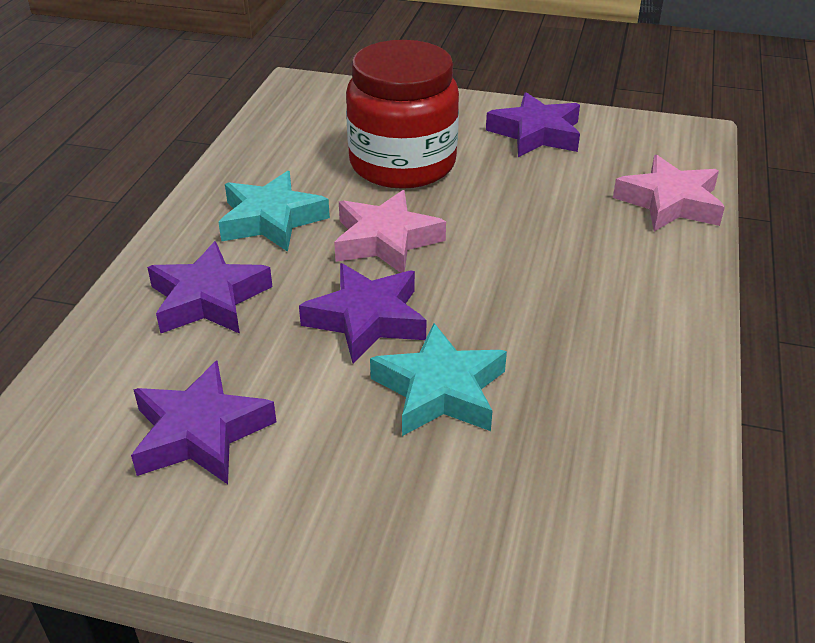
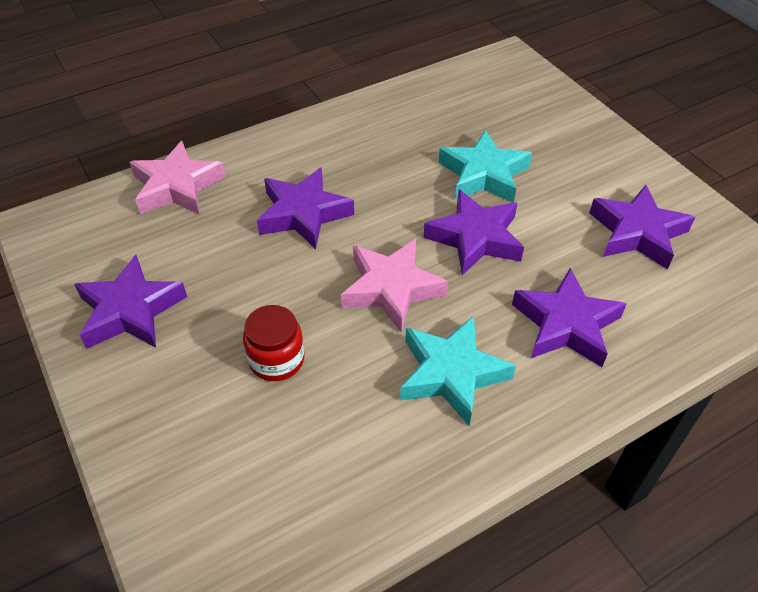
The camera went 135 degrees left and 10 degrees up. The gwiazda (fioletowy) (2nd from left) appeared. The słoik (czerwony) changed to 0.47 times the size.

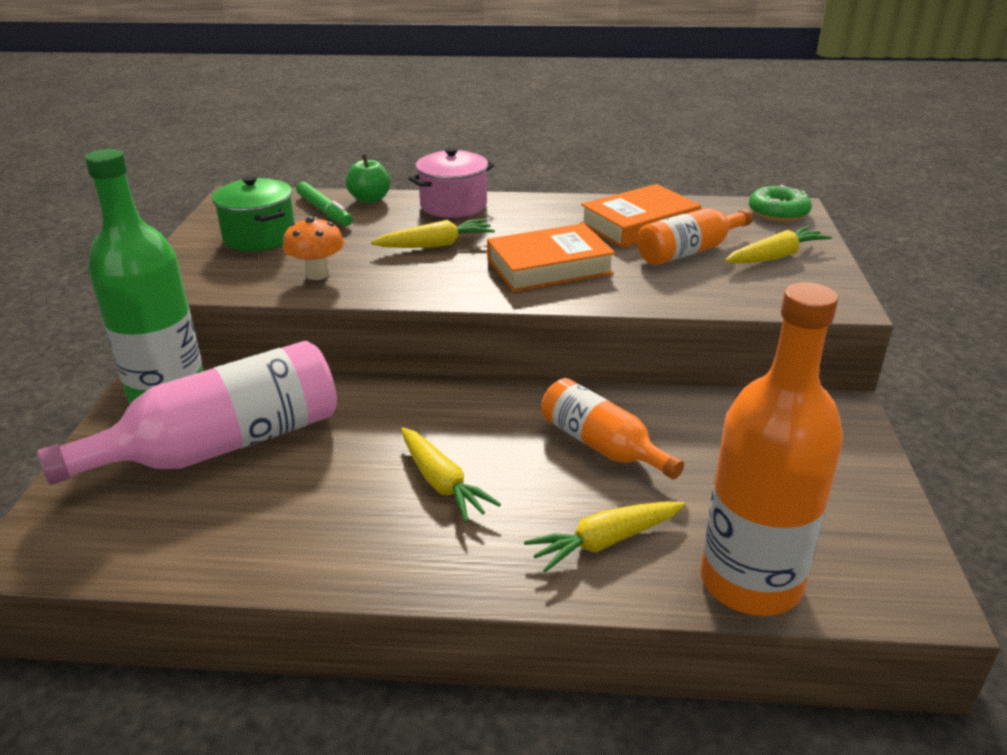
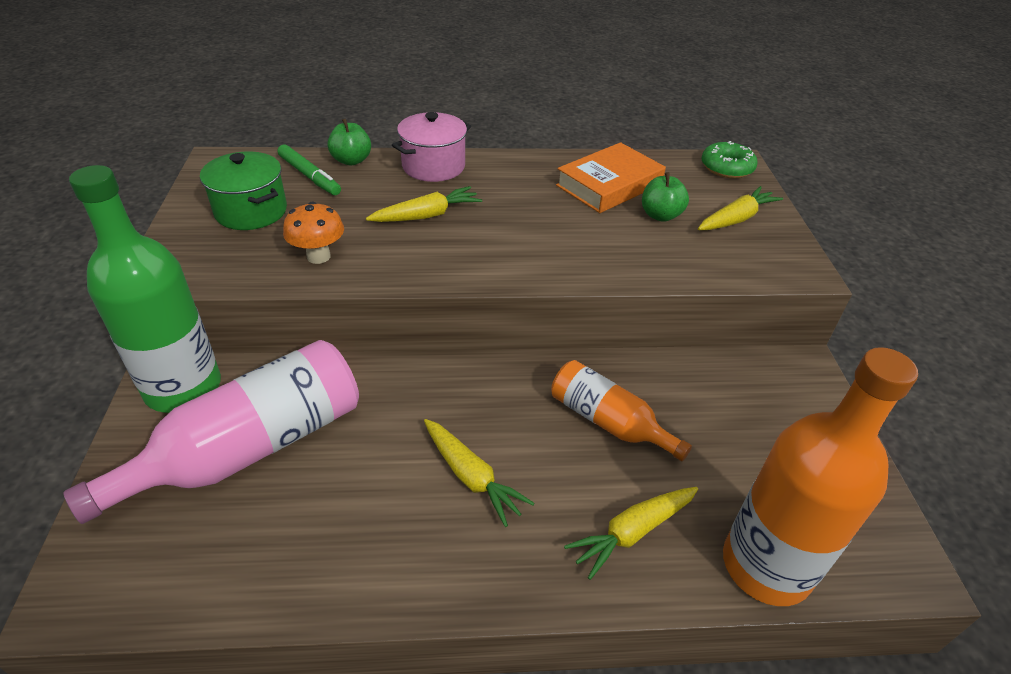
The camera went 10 degrees left and 10 degrees up. The książka (pomarańczowy) (1st from left) disappeared. The butelka (pomarańczowy) (2nd from left) was replaced by the jabłko (zielony) (2nd from left).

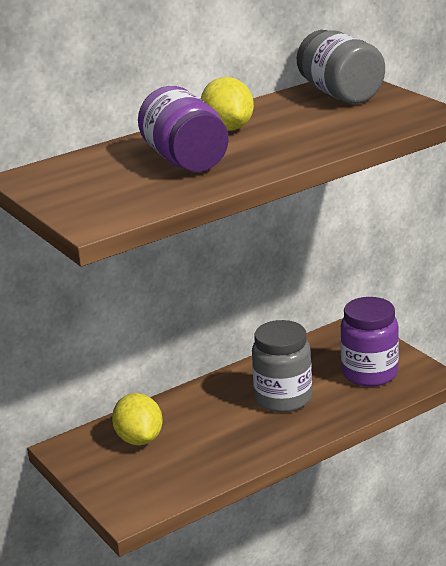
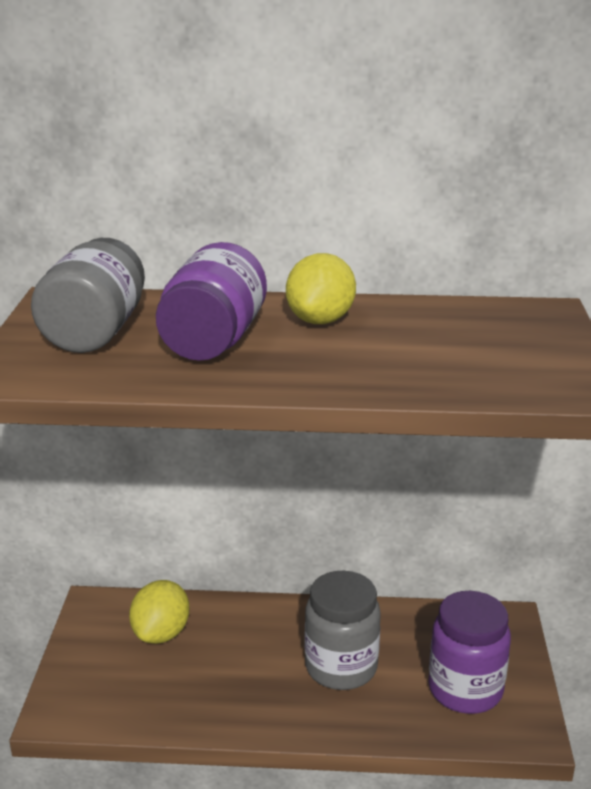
The camera went 35 degrees right and 0 degrees up. The słoik (szary) (2nd from left in the first image) moved.

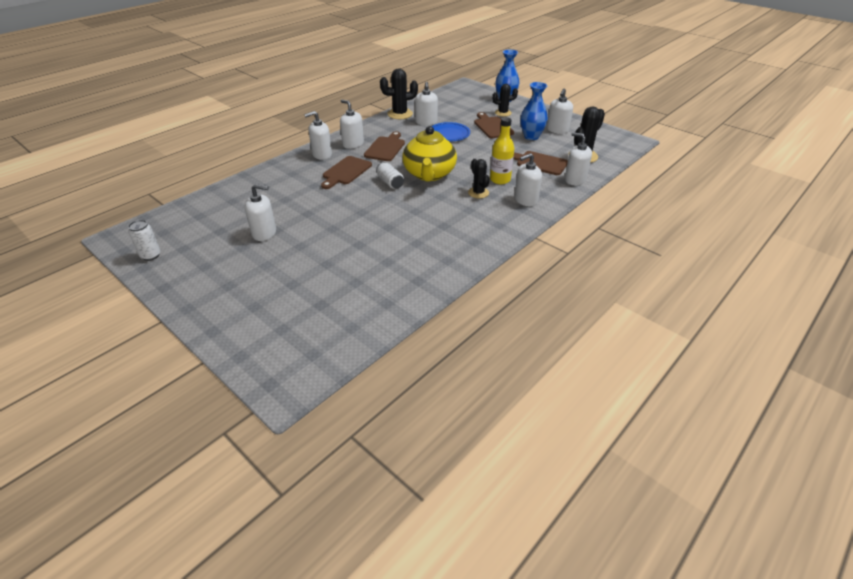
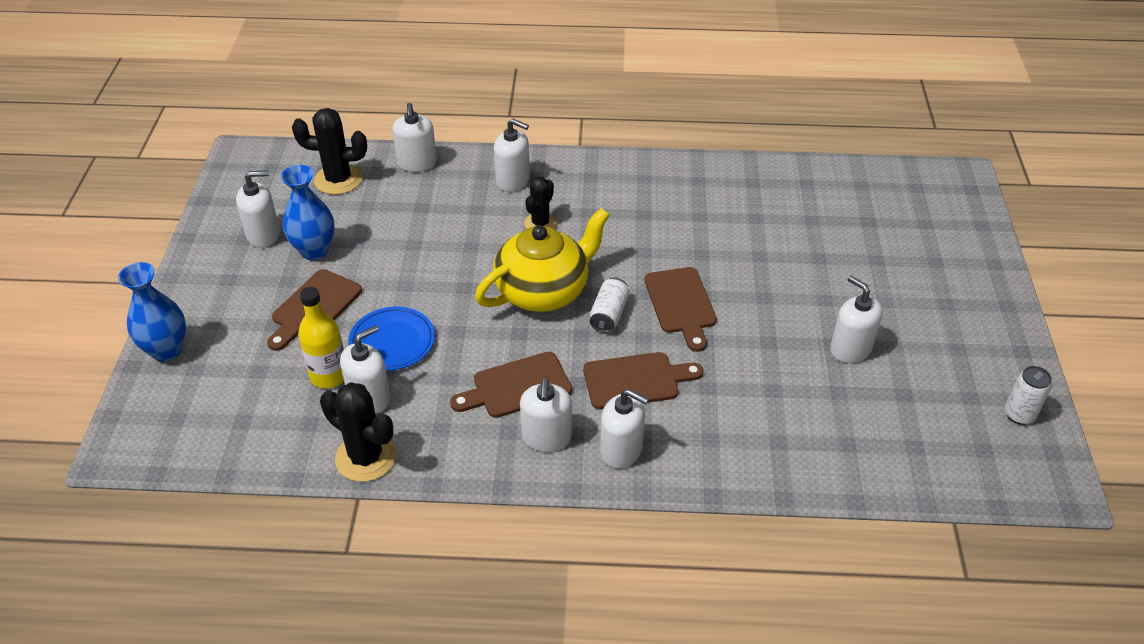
The camera went 130 degrees left and 5 degrees up. The kaktus (czarny) (3rd from left) disappeared. The butelka (żółty) moved. The deska do krojenia (brązowy) (4th from left) moved.

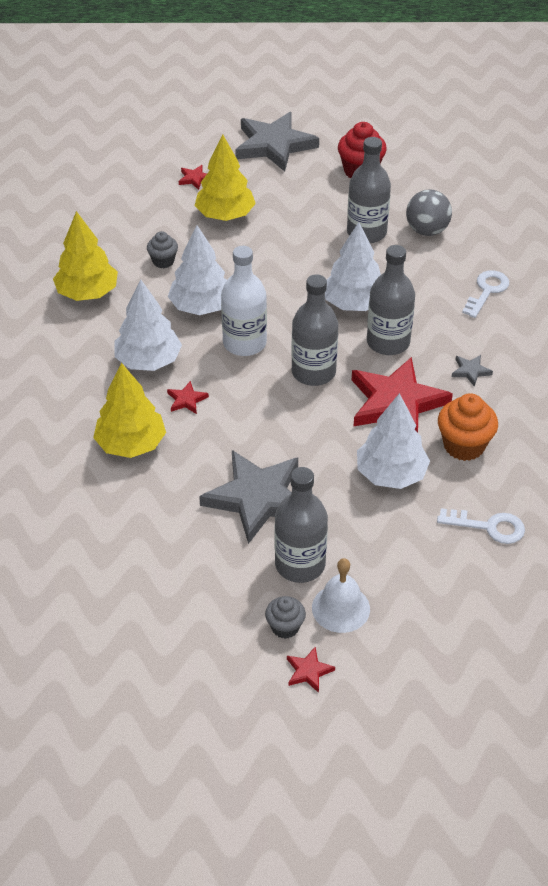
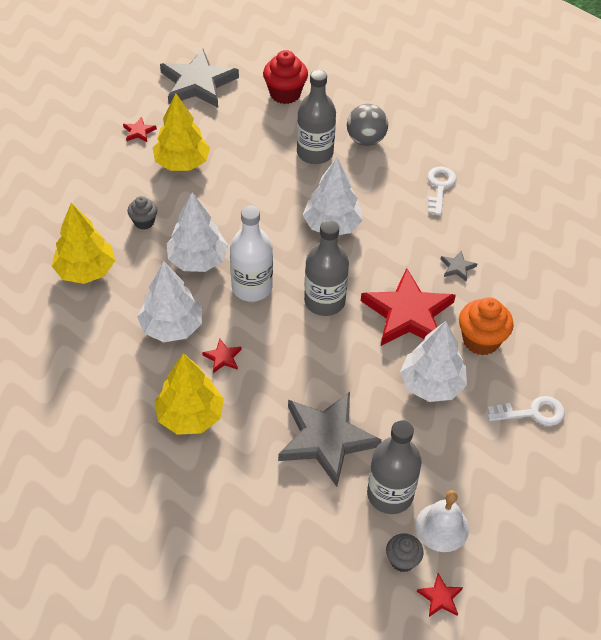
The camera went 20 degrees left and 5 degrees up. The butelka (szary) (4th from left) disappeared.

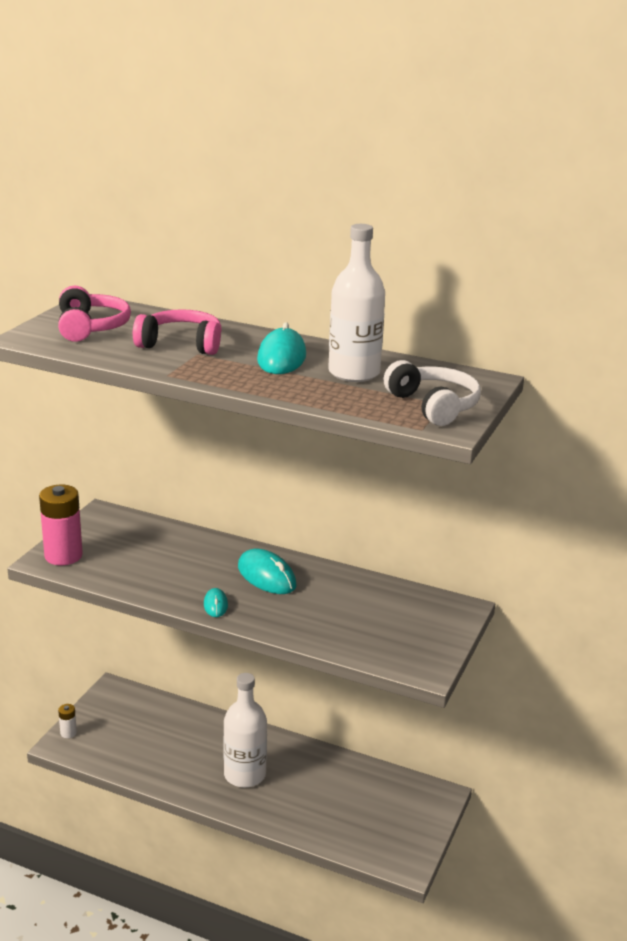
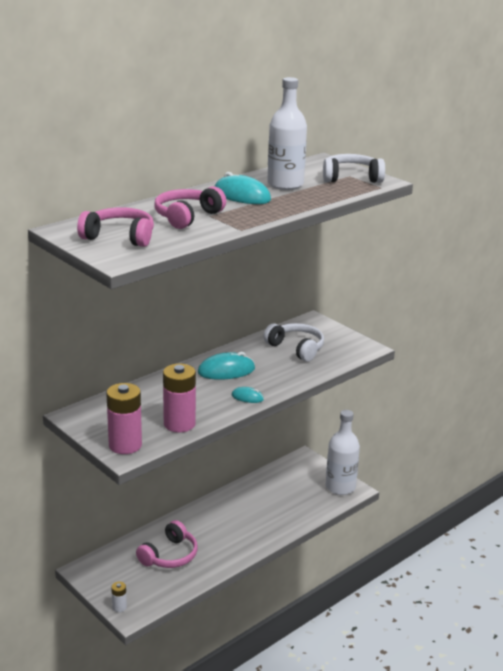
The camera went 65 degrees left and 0 degrees up. The słuchawki (różowy) (2nd from left) appeared. The bateria (różowy) (2nd from left) appeared. The słuchawki (biały) (1st from left) appeared. The butelka (biały) (1st from left in the first image) moved.

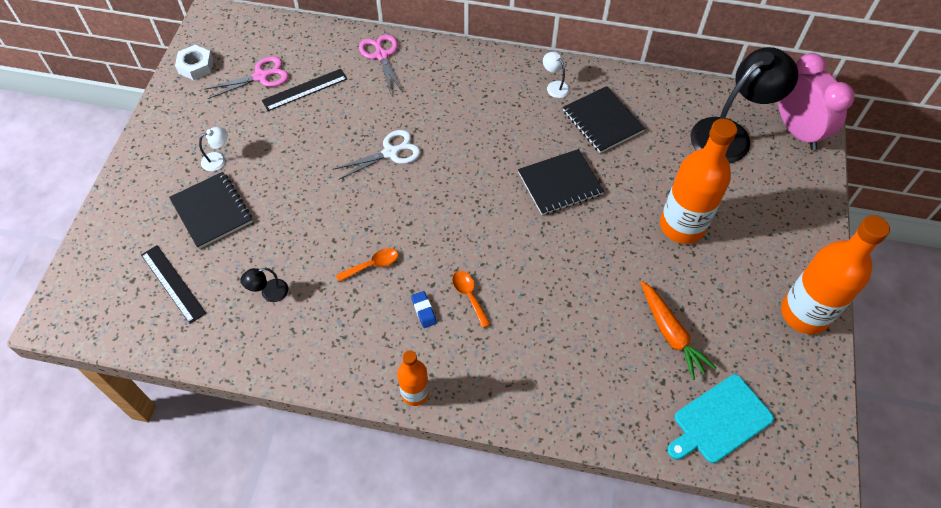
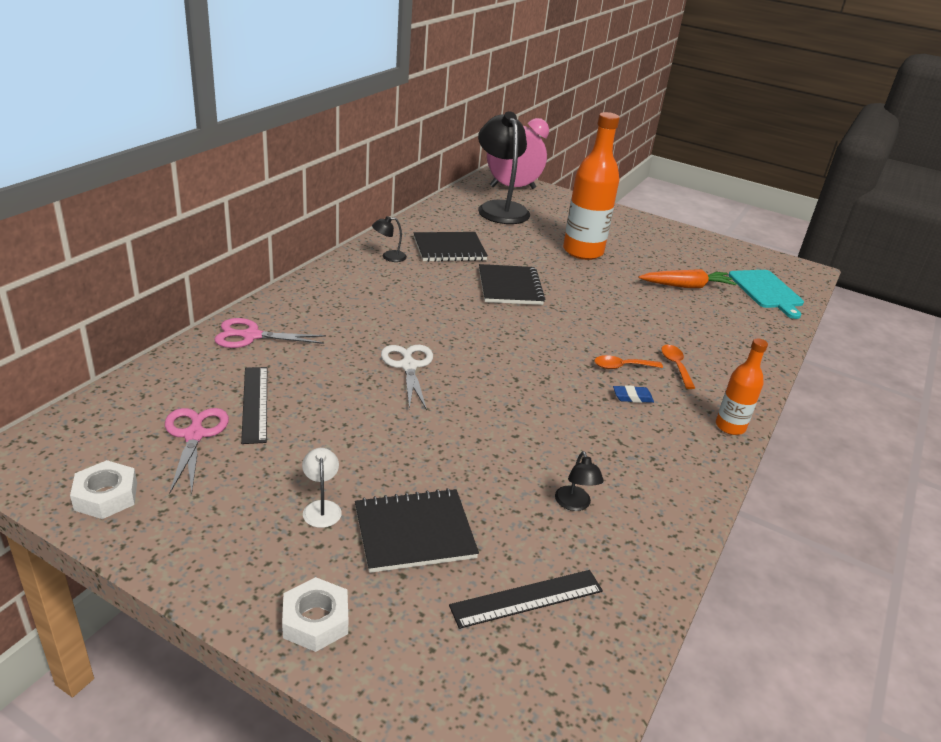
The camera went 75 degrees left and 25 degrees down. The butelka (pomarańczowy) (3rd from left) disappeared. The nakrętka (biały) (2nd from left) appeared. The łyżka (pomarańczowy) (1st from left in the first image) moved. The lampka (biały) (2nd from left) became the lampka (czarny) (1st from left).

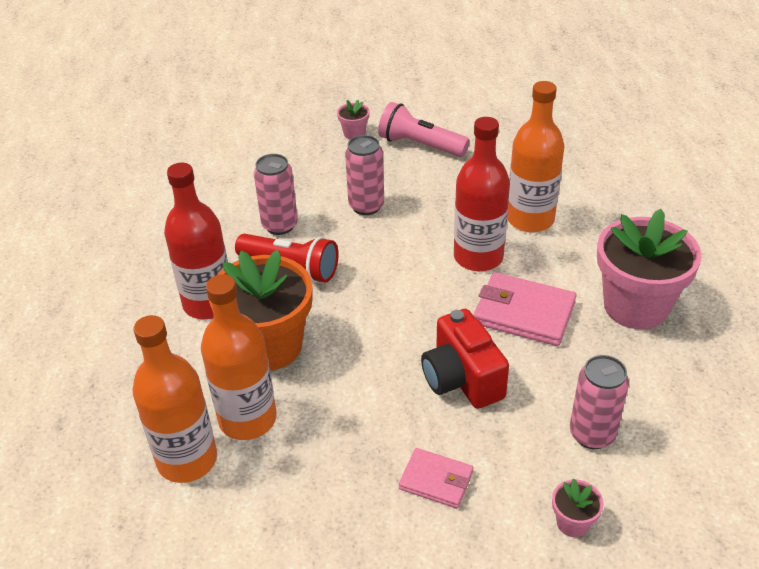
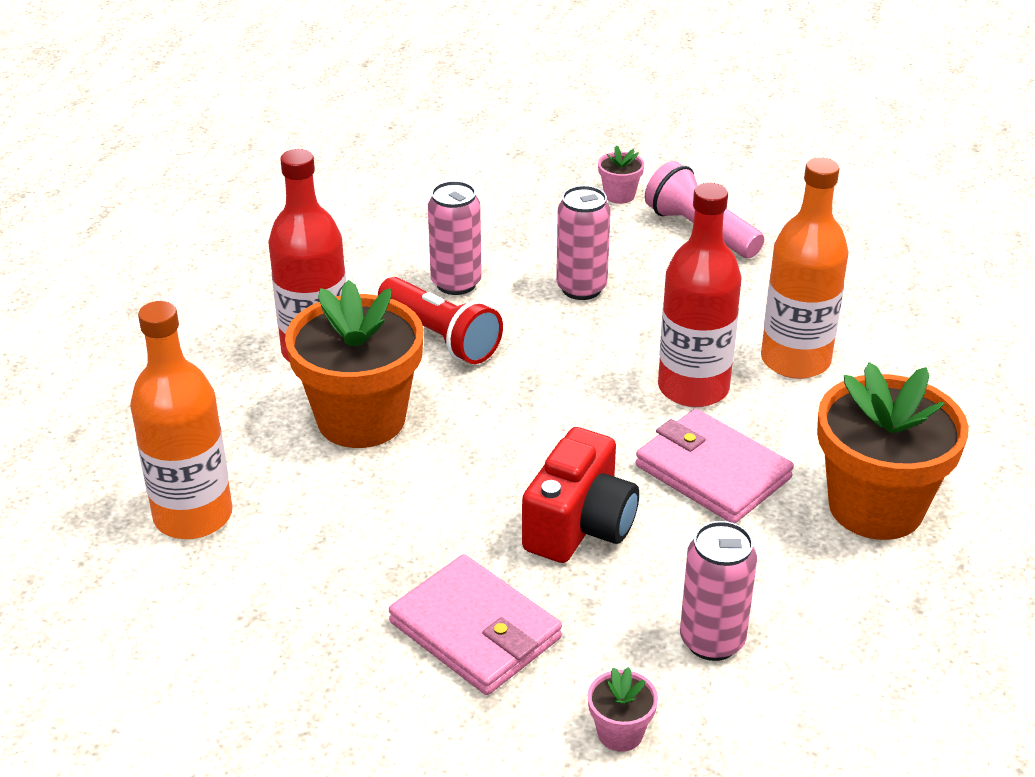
The camera went 20 degrees right and 5 degrees down. The butelka (pomarańczowy) (2nd from left) disappeared. The doniczka (różowy) (3rd from left) became the doniczka (pomarańczowy) (2nd from left). The aparat fotograficzny (czerwony) turned 150 degrees counterclockwise. The portfel (różowy) (1st from left) changed to 1.64 times the size.

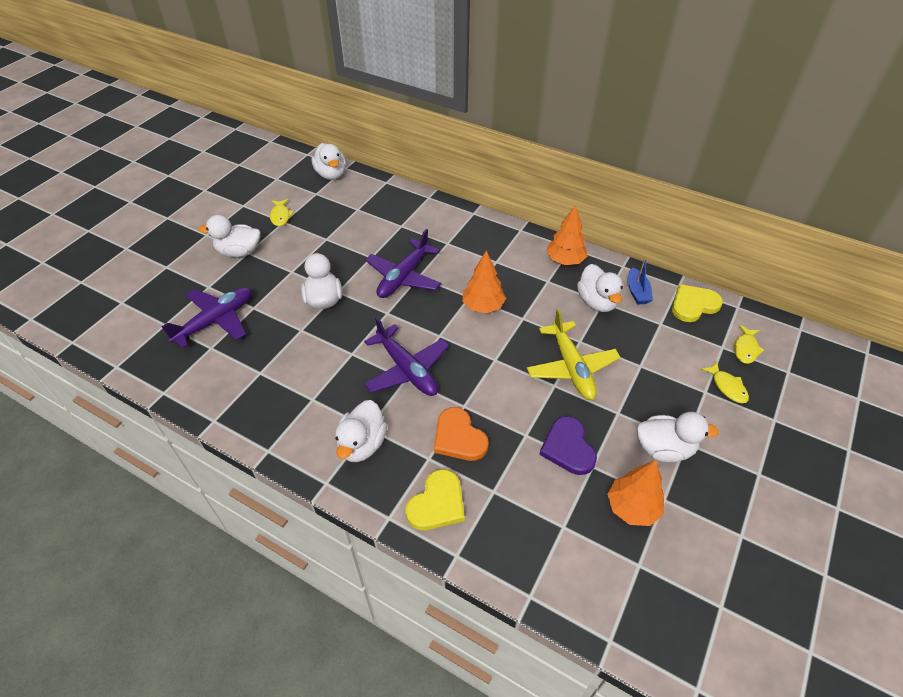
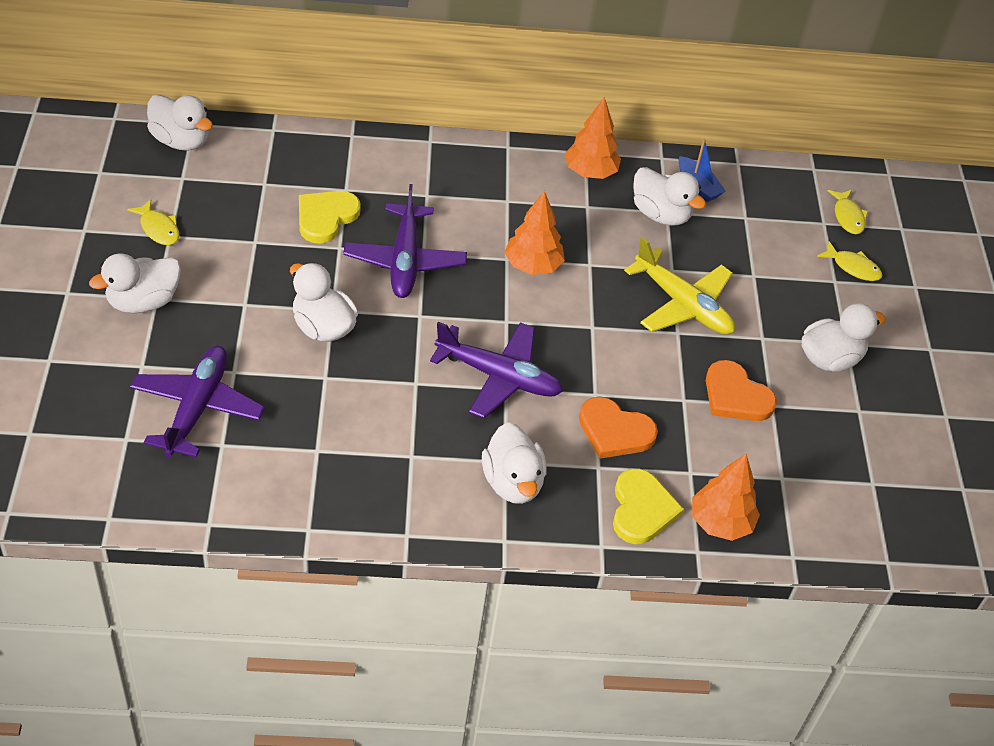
The camera went 35 degrees left and 0 degrees up. The drzewko (pomarańczowy) (3rd from left) moved. The serce (żółty) (2nd from left in the first image) moved. The serce (fioletowy) became the serce (pomarańczowy) (2nd from left).

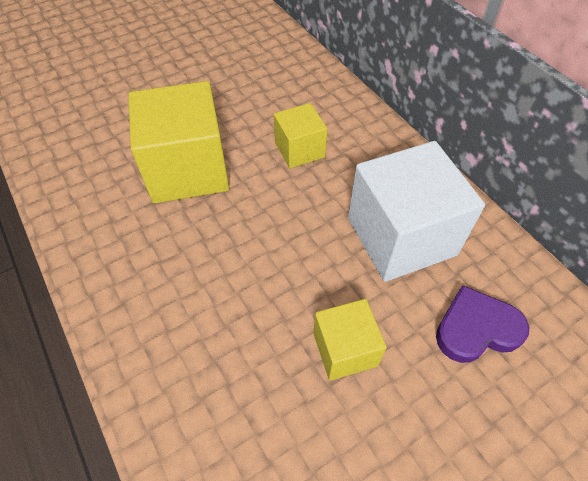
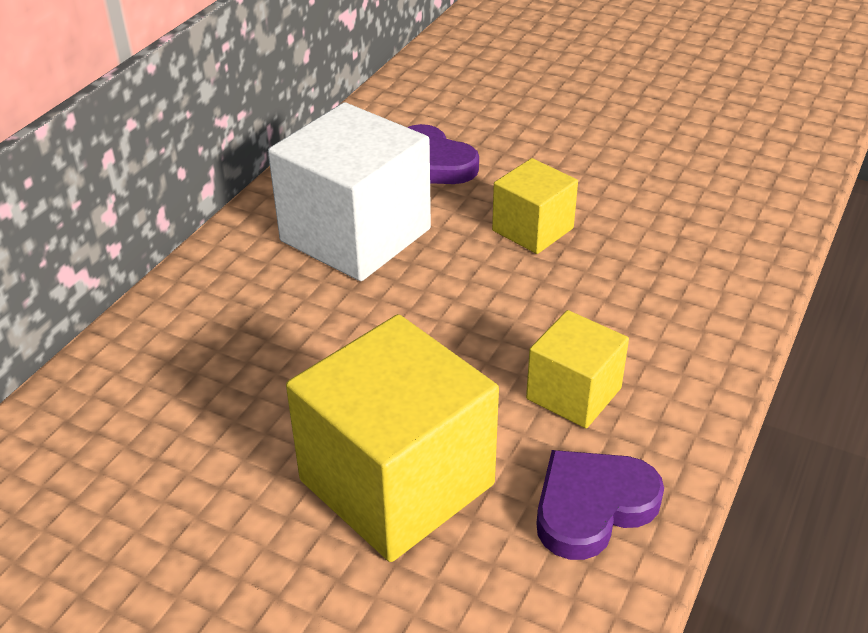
The camera went 120 degrees left and 15 degrees down. The serce (fioletowy) (2nd from left) appeared. The sześcian (żółty) (2nd from left in the first image) moved.

